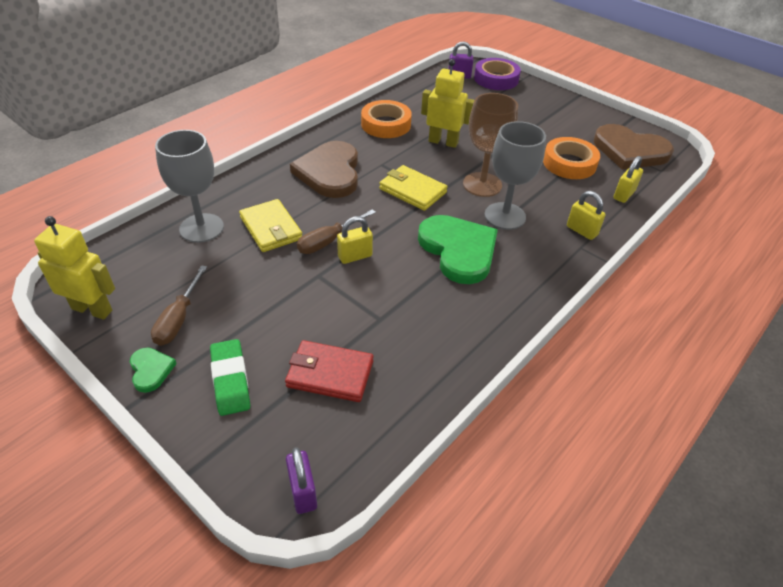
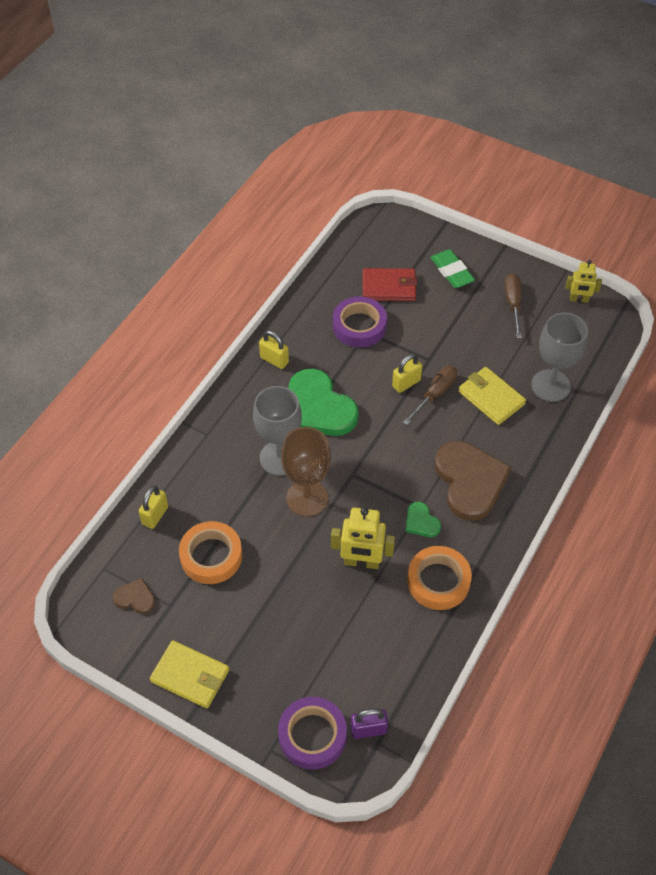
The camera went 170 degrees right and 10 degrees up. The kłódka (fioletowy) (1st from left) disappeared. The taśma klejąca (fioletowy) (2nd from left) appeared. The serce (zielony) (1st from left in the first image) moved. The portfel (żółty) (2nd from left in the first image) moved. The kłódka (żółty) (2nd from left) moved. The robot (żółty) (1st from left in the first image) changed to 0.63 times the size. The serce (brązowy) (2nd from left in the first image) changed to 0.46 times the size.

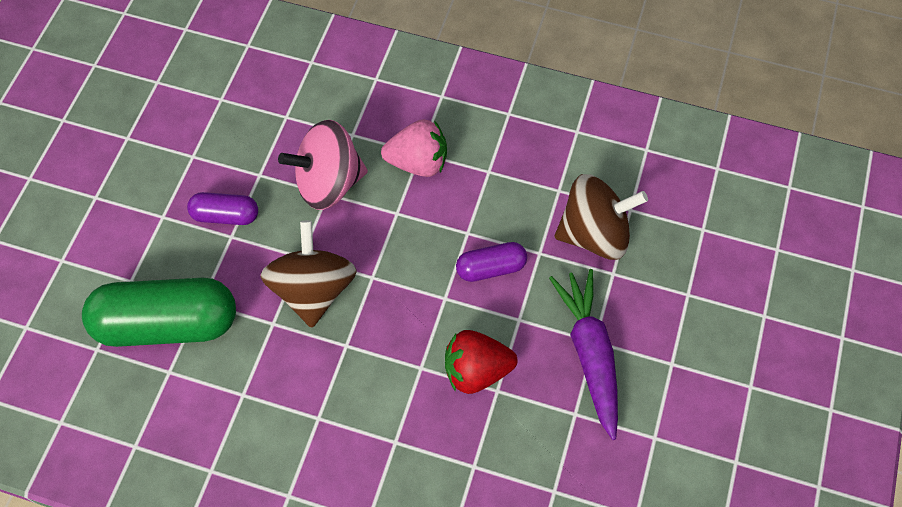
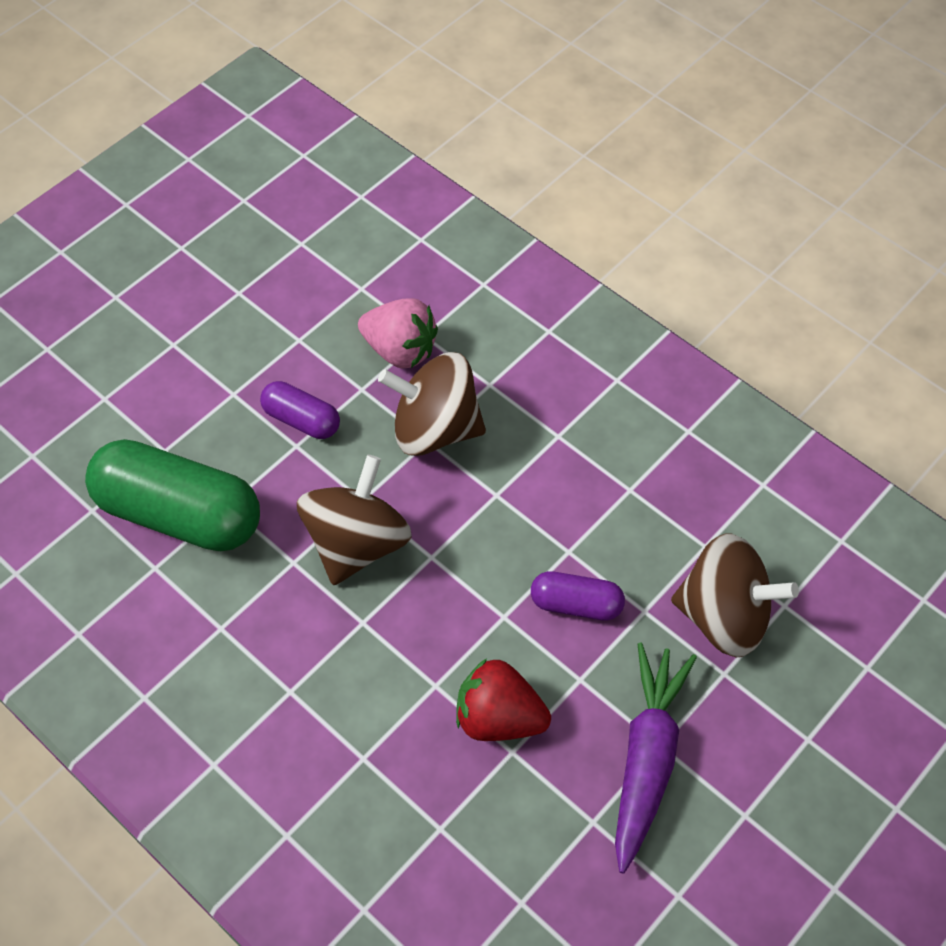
The camera went 25 degrees right and 5 degrees down. The truskawka (różowy) moved. The bączek (różowy) became the bączek (brązowy) (2nd from left).

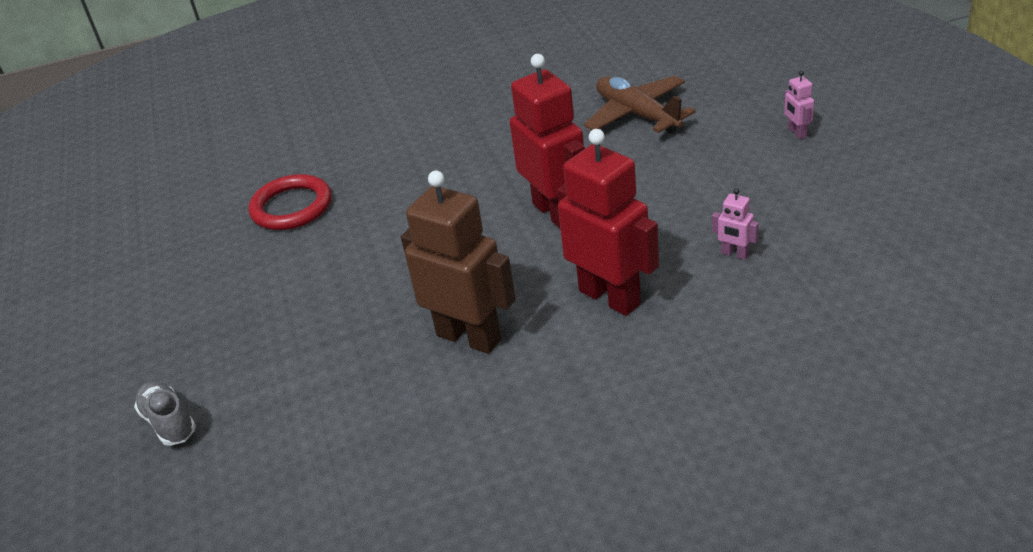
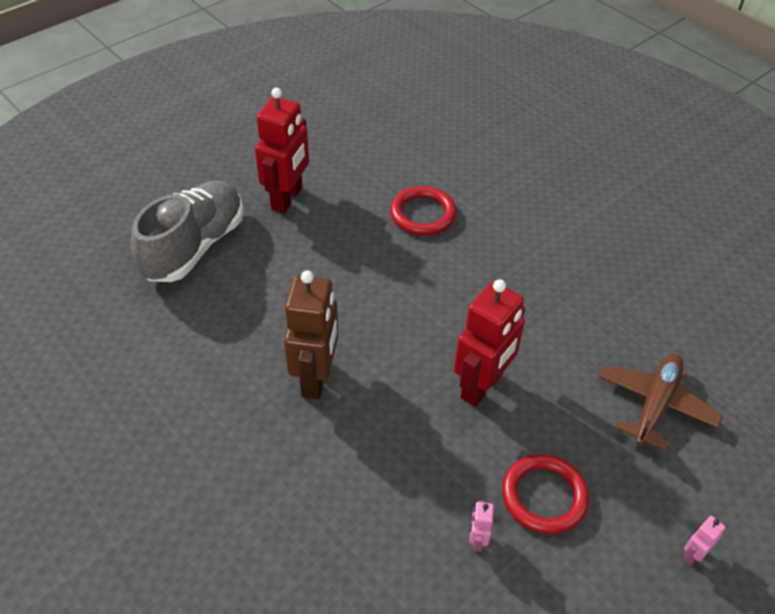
The camera went 60 degrees right and 10 degrees up. The pierścień (czerwony) (2nd from left) appeared. The robot (czerwony) (2nd from left in the first image) moved. The but (szary) changed to 2.26 times the size.

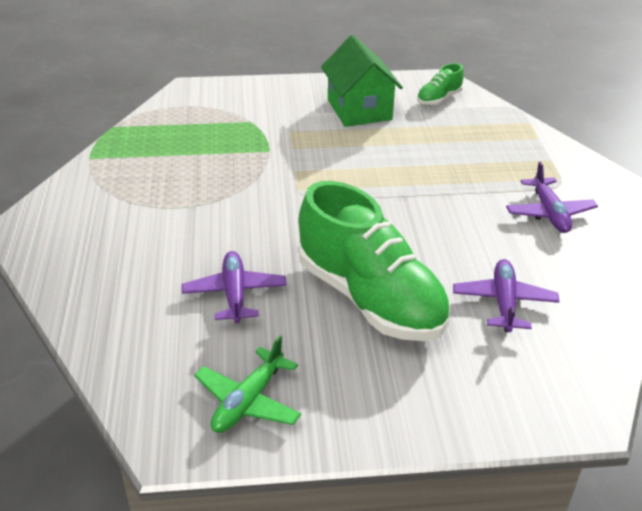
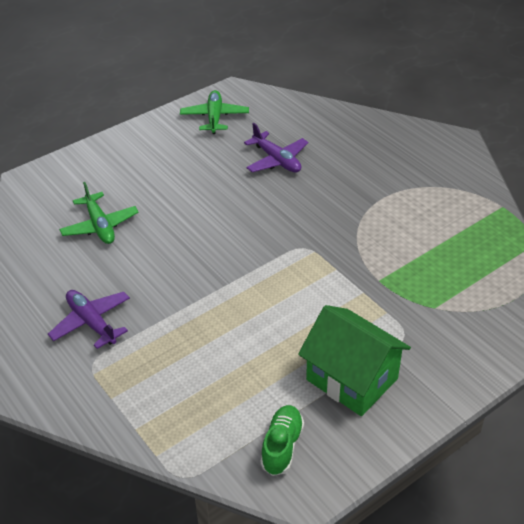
The camera went 150 degrees right and 5 degrees up. The but (zielony) (1st from left) disappeared. The samolot (fioletowy) (2nd from left) became the samolot (zielony) (1st from left).

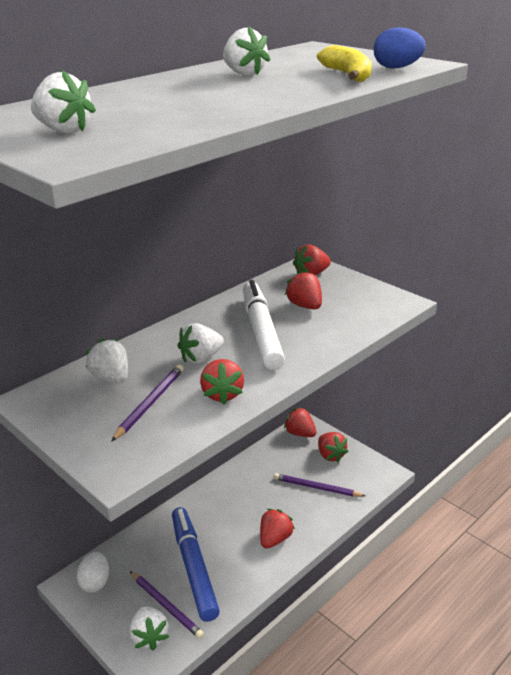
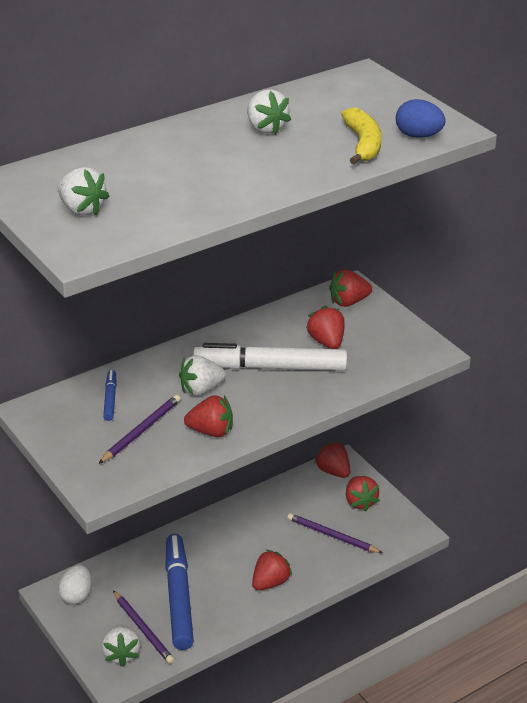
The camera went 10 degrees right and 5 degrees up. The truskawka (biały) (2nd from left) was replaced by the flamaster (niebieski) (1st from left). The truskawka (czerwony) (1st from left) turned 90 degrees counterclockwise. The flamaster (biały) turned 90 degrees counterclockwise.

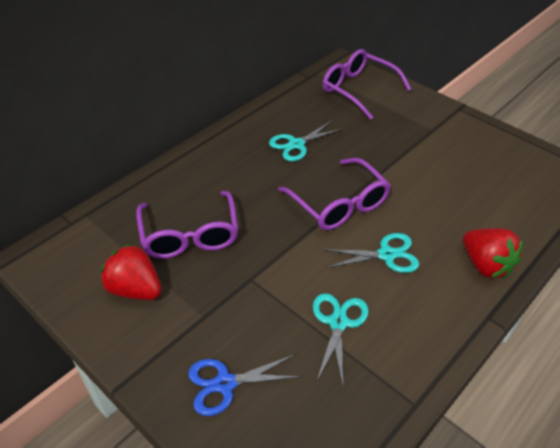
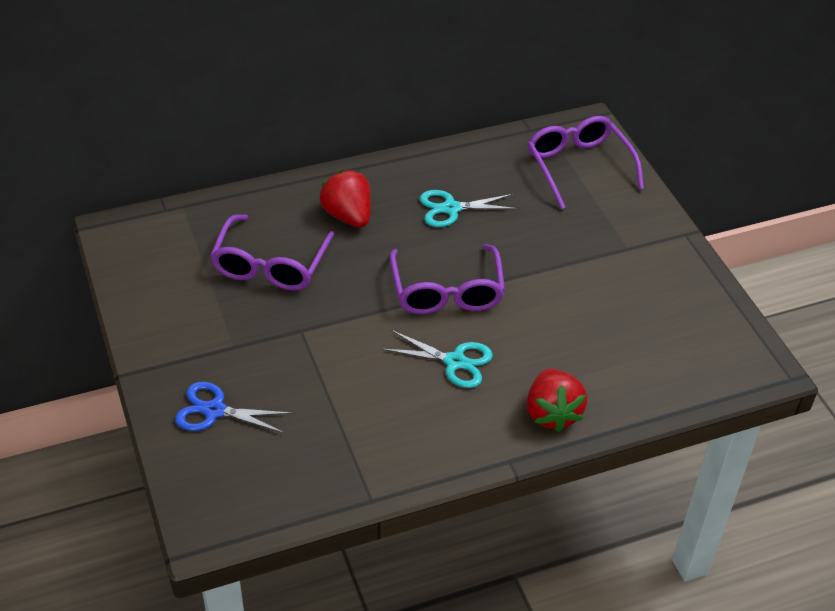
The camera went 25 degrees right and 0 degrees up. The nożyczki (turkusowy) (2nd from left) disappeared. The truskawka (czerwony) (1st from left) moved.

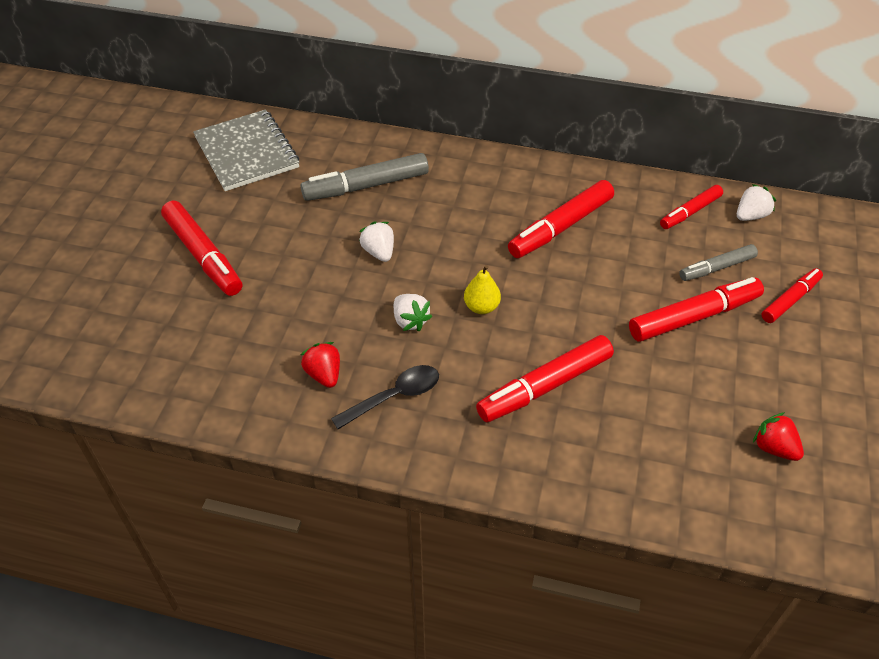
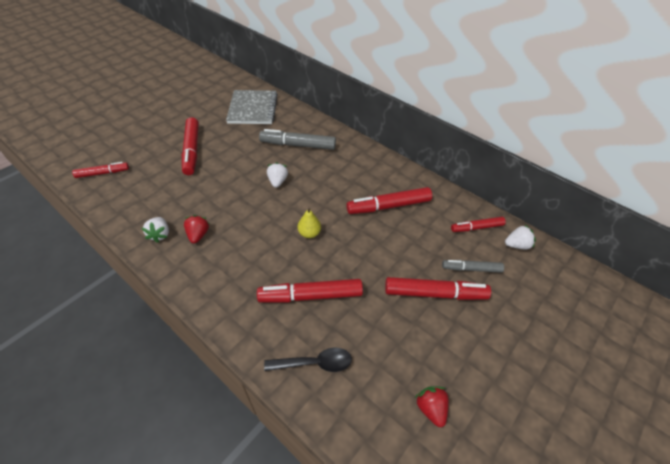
The camera went 25 degrees right and 0 degrees up. The łyżka (czarny) moved. The truskawka (biały) (2nd from left in the first image) moved. The flamaster (czerwony) (6th from left in the first image) moved.

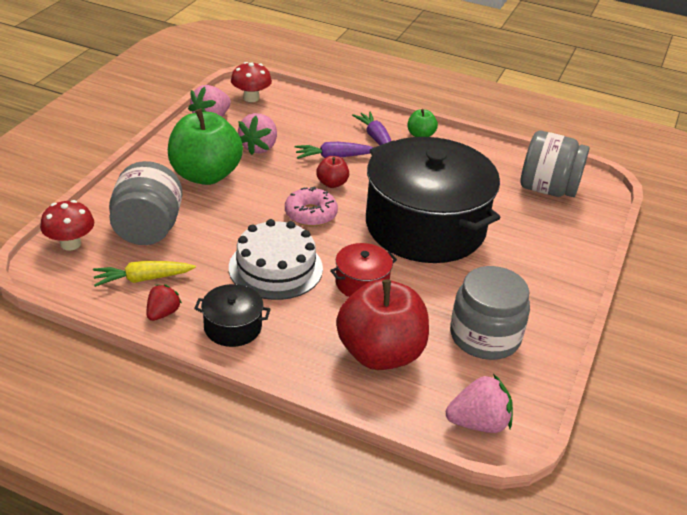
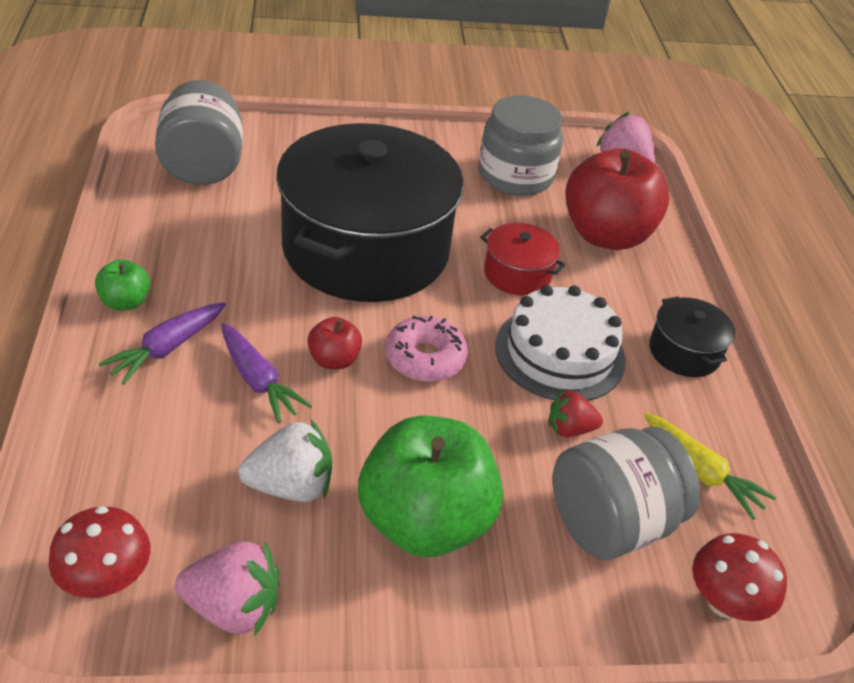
The camera went 120 degrees left and 5 degrees up. The truskawka (czerwony) moved. The truskawka (różowy) (2nd from left) became the truskawka (biały).

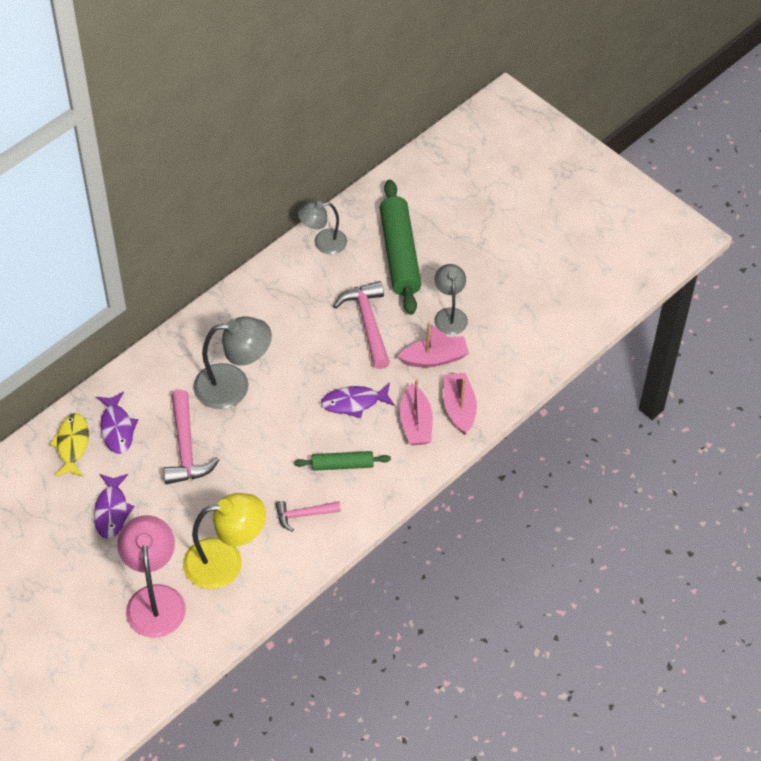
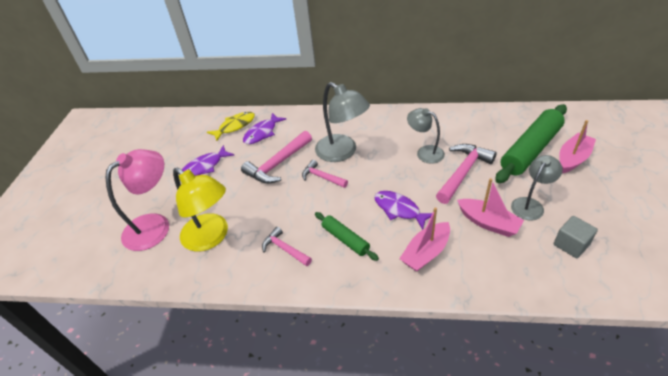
The camera went 55 degrees right and 10 degrees down. The młotek (różowy) (3rd from left) appeared. The sześcian (szary) appeared. The lampka (szary) (2nd from left) moved. The łódka (różowy) (3rd from left) moved.

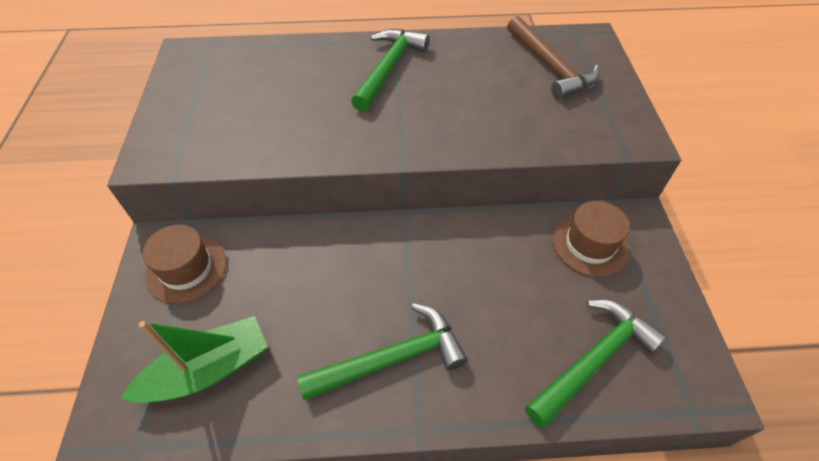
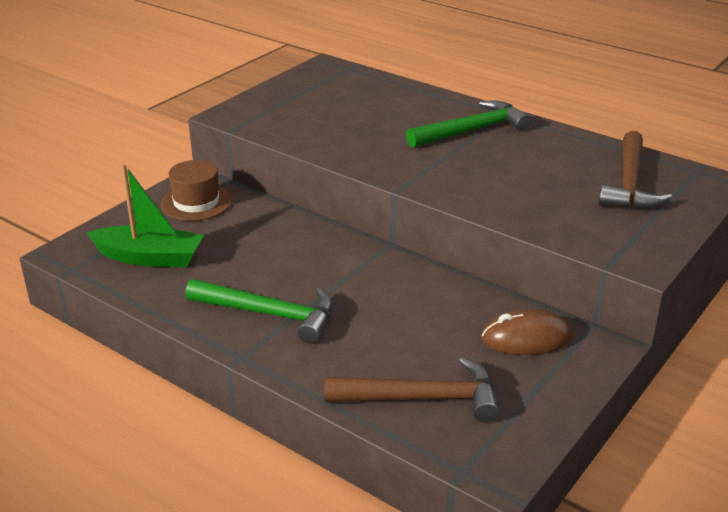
The camera went 40 degrees right and 20 degrees down. The kapelusz (brązowy) (2nd from left) was replaced by the myszka (brązowy). The młotek (zielony) (3rd from left) became the młotek (brązowy) (1st from left).

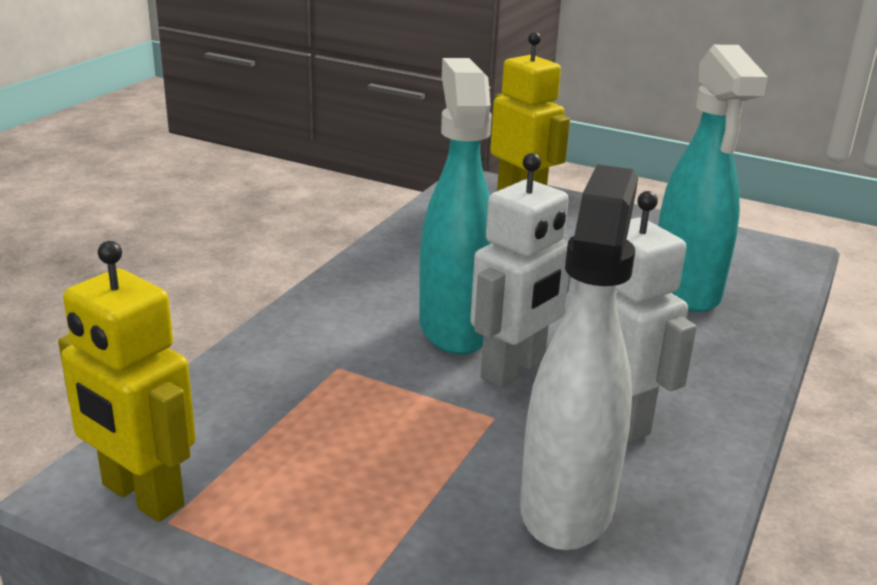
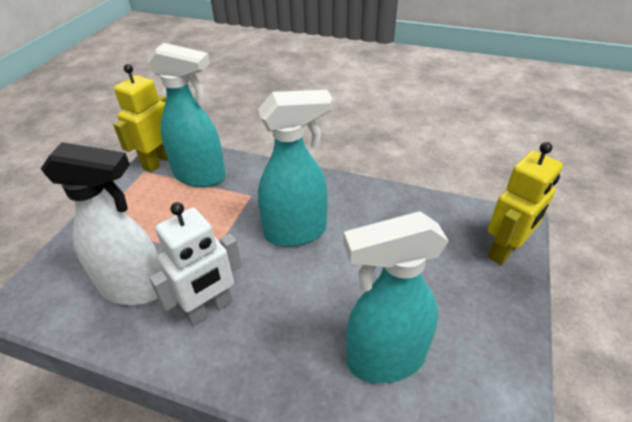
The camera went 85 degrees right and 15 degrees up. The robot (biały) (1st from left) disappeared. The spryskiwacz (turkusowy) (1st from left) appeared.

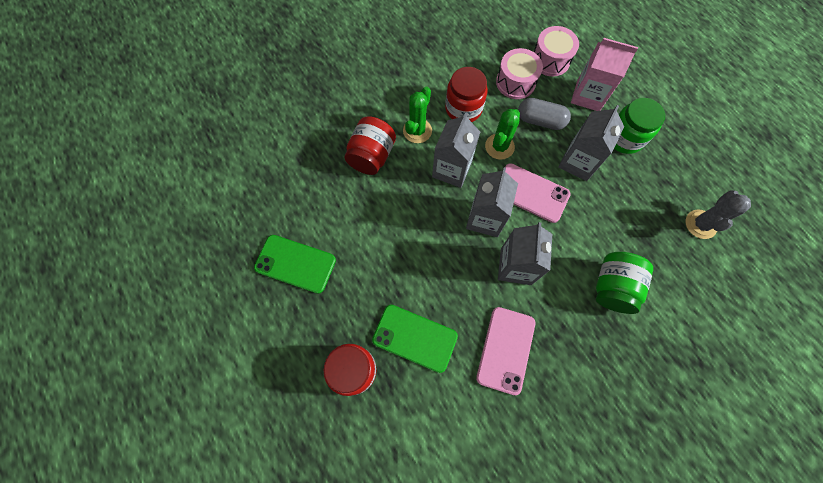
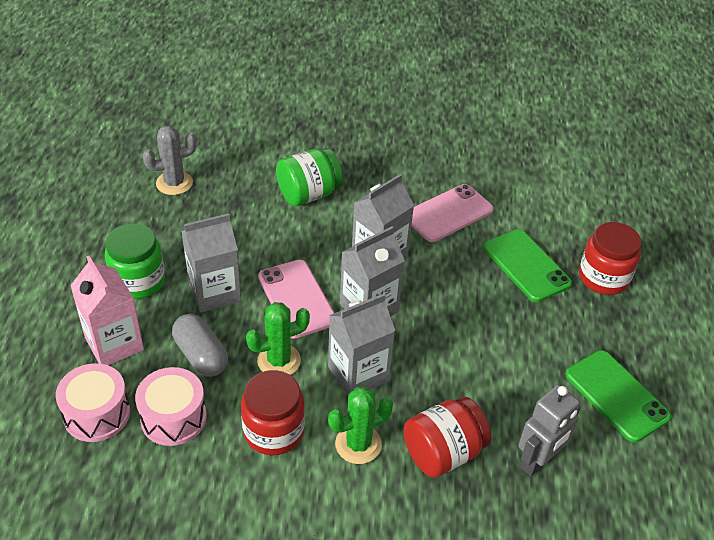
The camera went 145 degrees left and 25 degrees down. The robot (szary) appeared.

